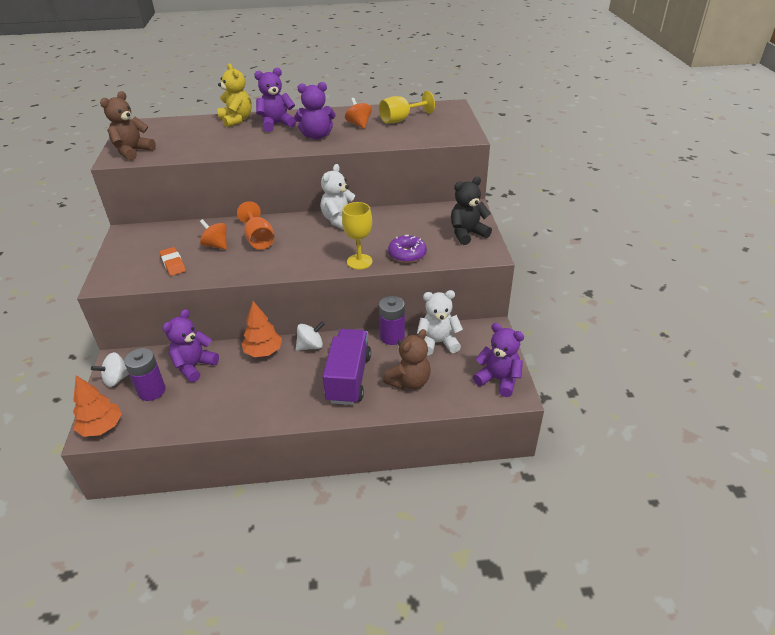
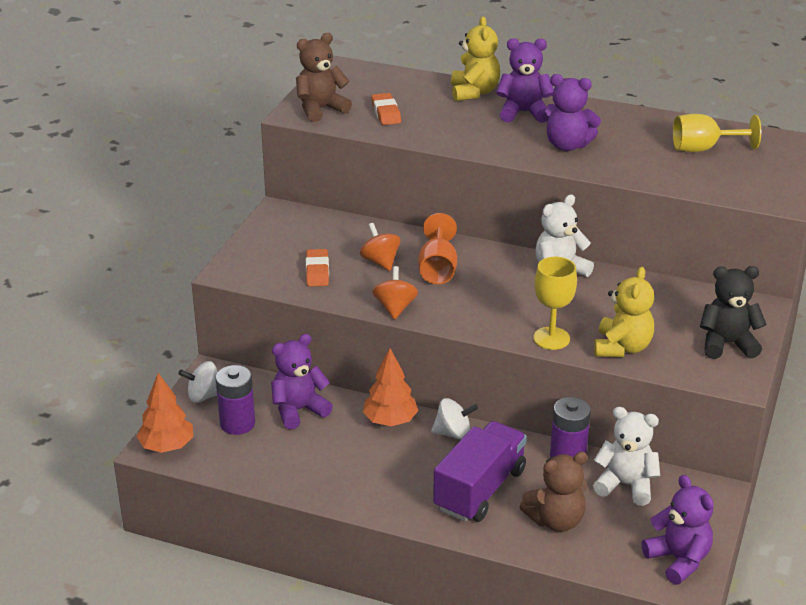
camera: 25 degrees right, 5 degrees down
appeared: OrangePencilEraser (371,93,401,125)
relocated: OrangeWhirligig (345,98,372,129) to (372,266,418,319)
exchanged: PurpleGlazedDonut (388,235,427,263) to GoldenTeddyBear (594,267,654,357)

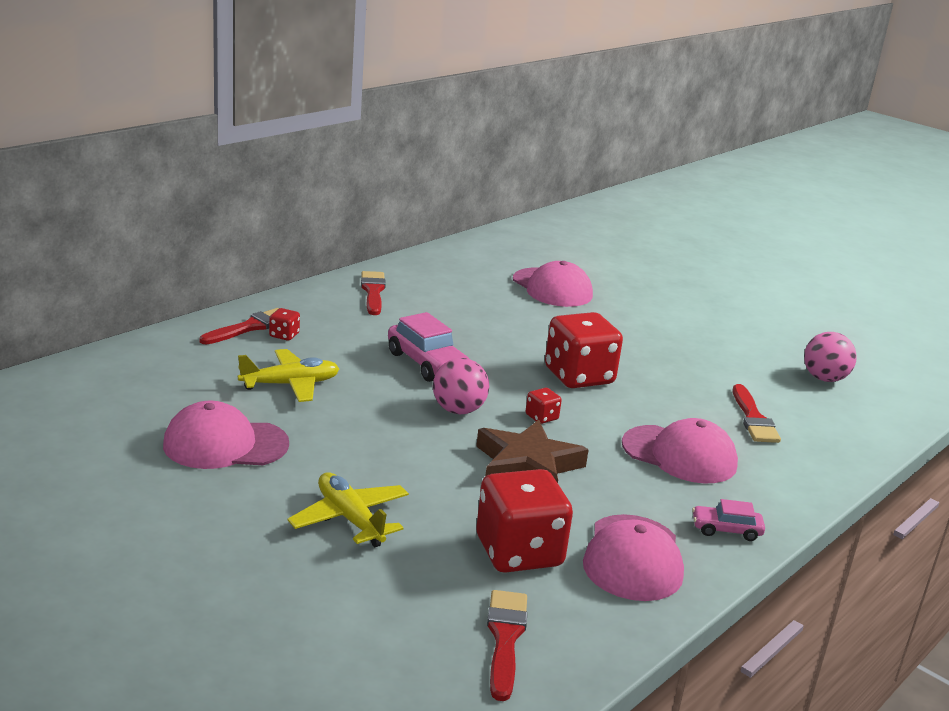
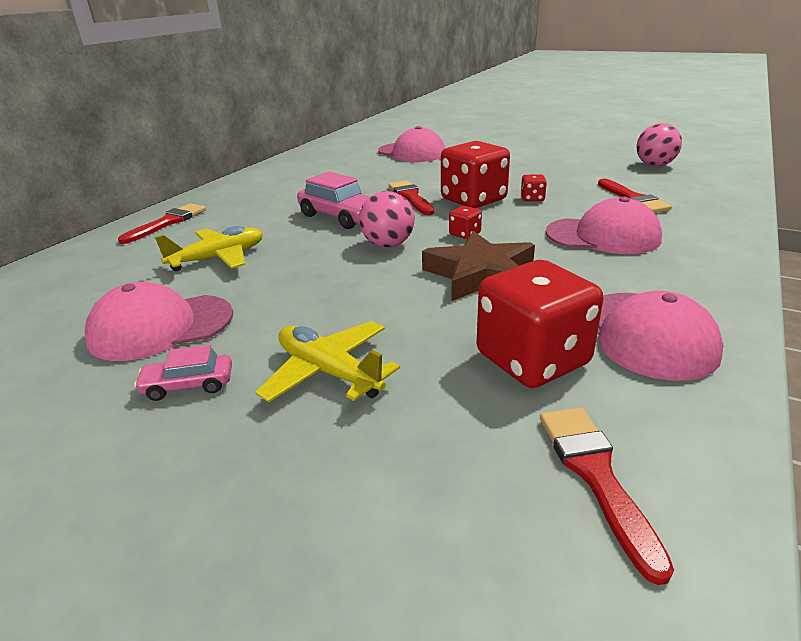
camera: 10 degrees left, 5 degrees up
relocated: RosyToyCar (692,499,765,541) to (134,345,232,401); ScarletPaintBrush (361,271,386,315) to (388,181,435,215); ScarletGameDie (269,308,300,341) to (521,174,547,201)

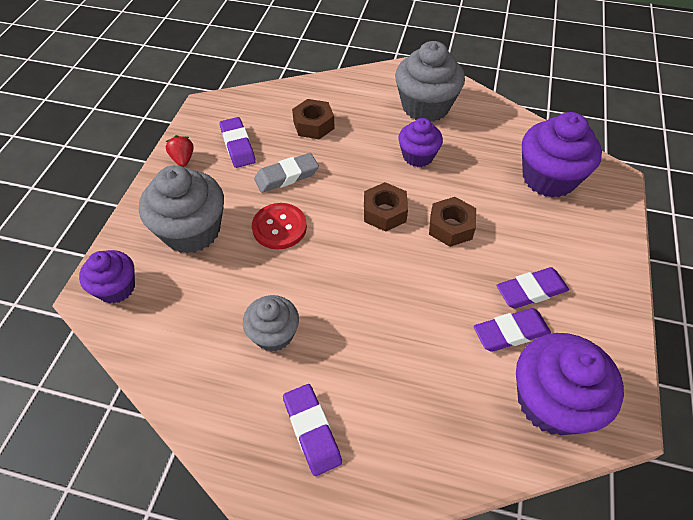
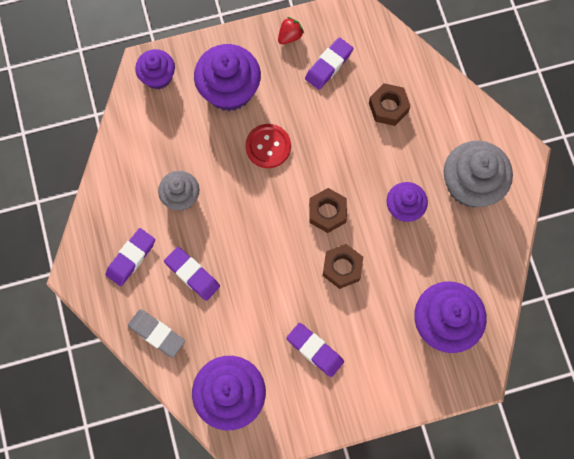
camera: 60 degrees right, 20 degrees up
relocated: GreyPencilEraser (254,153,319,193) to (128,309,185,358); PurplePencilEraser (474,308,551,352) to (164,247,220,301)
colour: GreyMuffin (139,165,224,254) to PurpleMuffin (194,44,261,111)

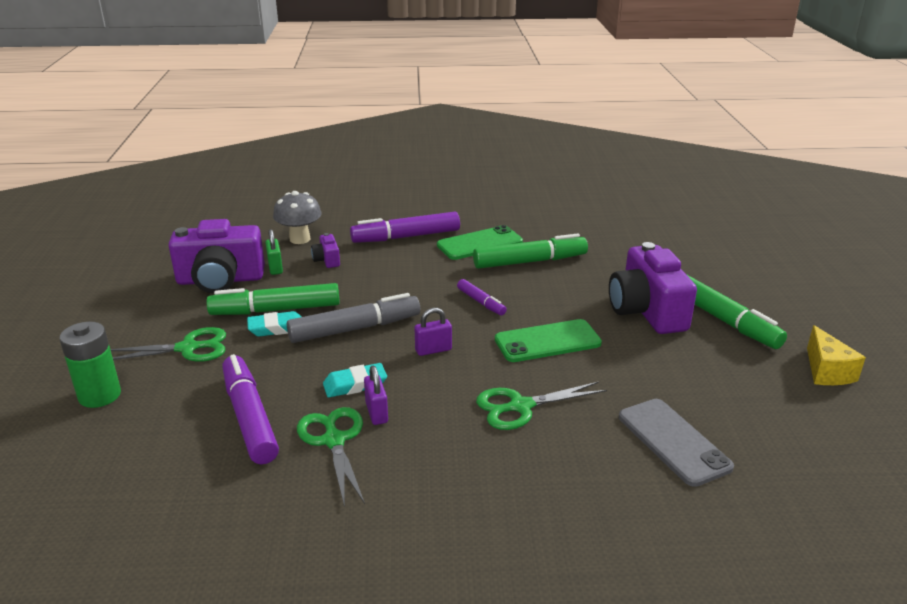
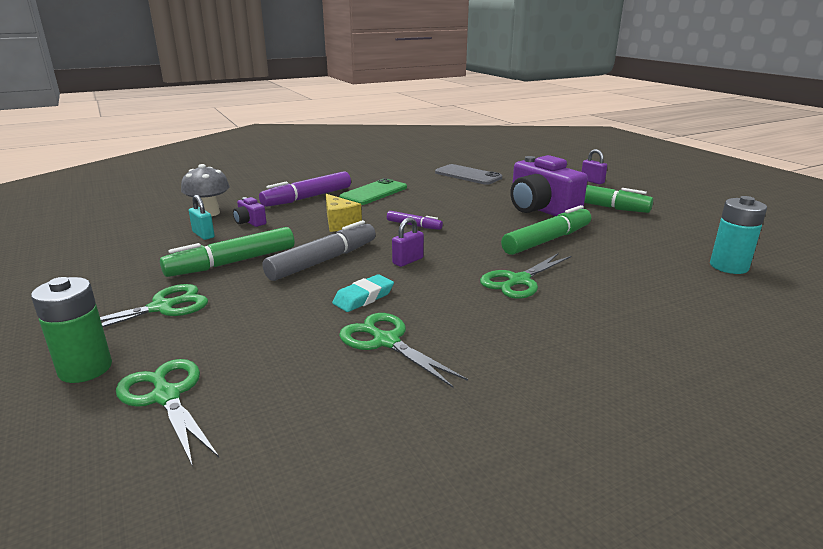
camera: 25 degrees left, 5 degrees down
missing: PurpleCompactCamera (168,219,265,293); PurpleFeltPen (222,354,279,464); TurquoisePencilEraser (247,311,302,337); LeafGreenMobilePhone (495,319,602,362)
appeared: LeafGreenPairOfScissors (116,359,219,467); TurquoisePowerCell (710,196,767,274)
relocated: GoldenPieceOfCheese (807,325,866,385) to (326,194,362,232); GreyMobilePhone (619,399,734,487) to (435,164,502,185); LeafGreenFeltPen (473,234,588,269) to (501,205,591,255); PurpleSmallLock (364,366,388,425) to (582,149,607,184)
colour: LeafGreenSmallLock (265,229,283,275) to TurquoiseSmallLock (189,195,215,240)

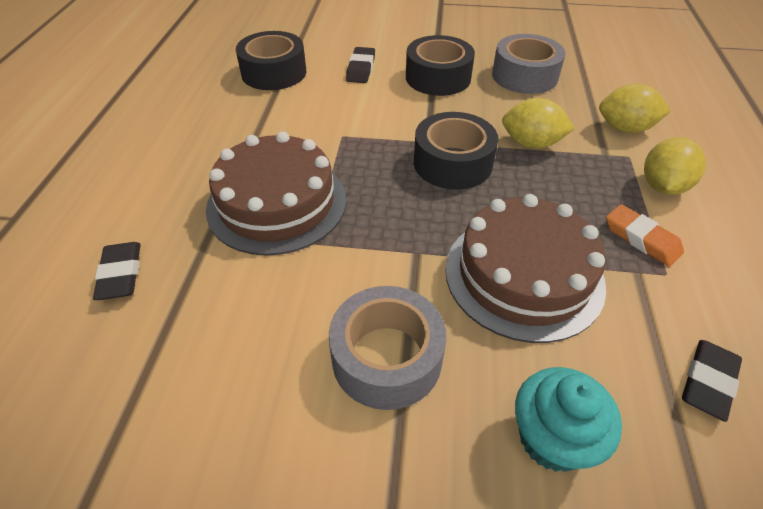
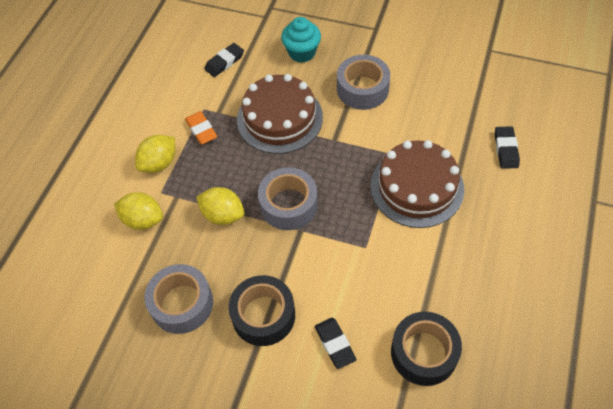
camera: 165 degrees left, 10 degrees up
colour: JetBlackRollOfTape (414,112,499,190) to GreyRollOfTape (258,167,318,230)
spun: JetBlackPencilEraser (346,47,375,83) = (315,318,357,369) 45 degrees counterclockwise

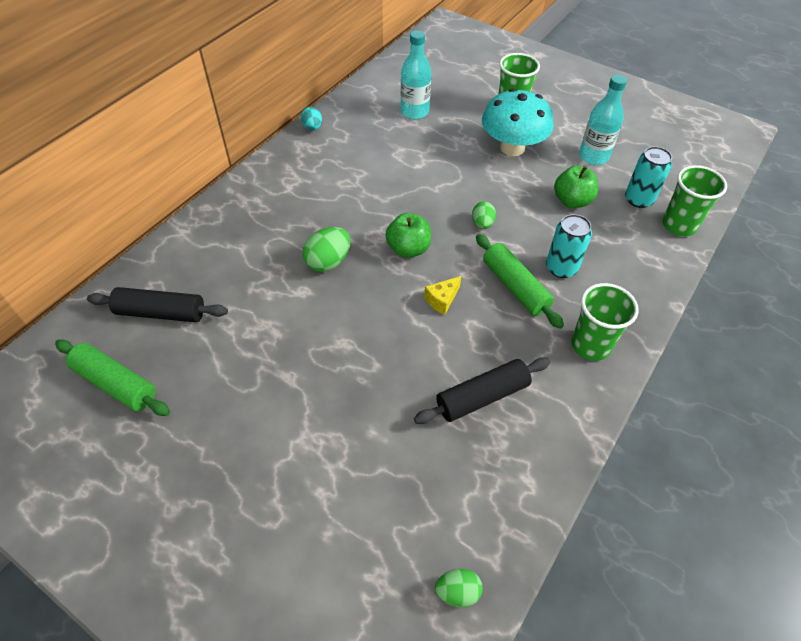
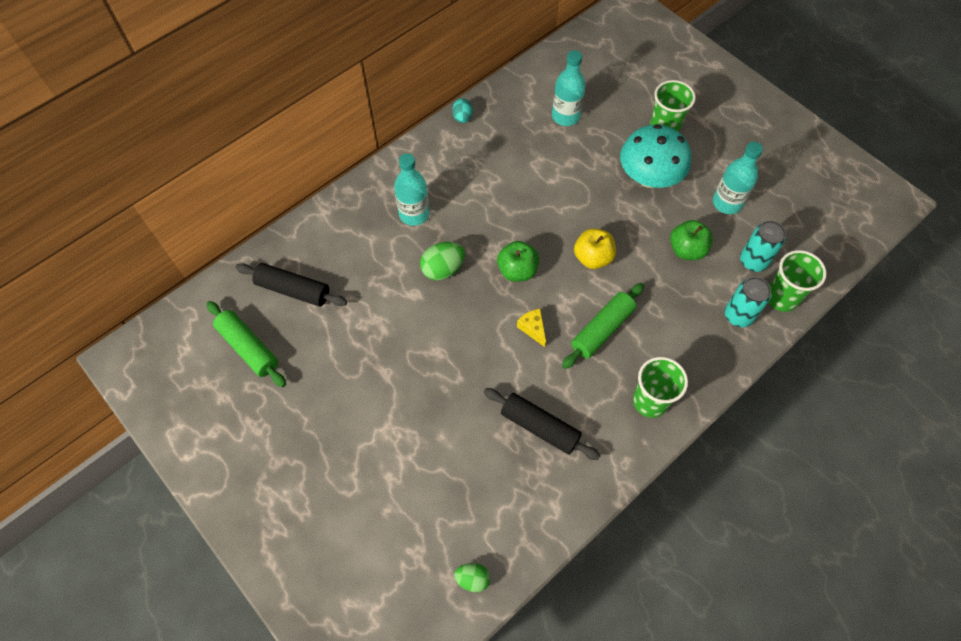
camera: 15 degrees right, 10 degrees up
appeared: TurquoiseFlask (394,153,429,226)
relocated: TurquoiseSodaCan (546,214,592,278) to (725,277,771,327)
exchanged: LeafGreenEgg (472,201,496,229) to GoldenAppleFruit (574,228,616,269)
spun: JetBlackRollingPin (414,357,550,424) = (484,388,601,460) 45 degrees clockwise; GoldenPieceOfCheese (424,276,461,315) = (517,309,546,347) 90 degrees clockwise; LeafGreenRollingPin (476,234,564,329) = (562,283,644,369) 60 degrees clockwise

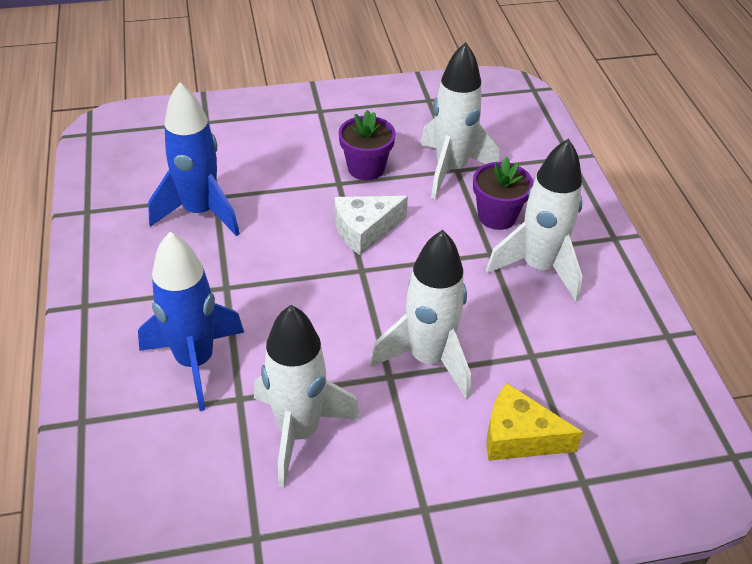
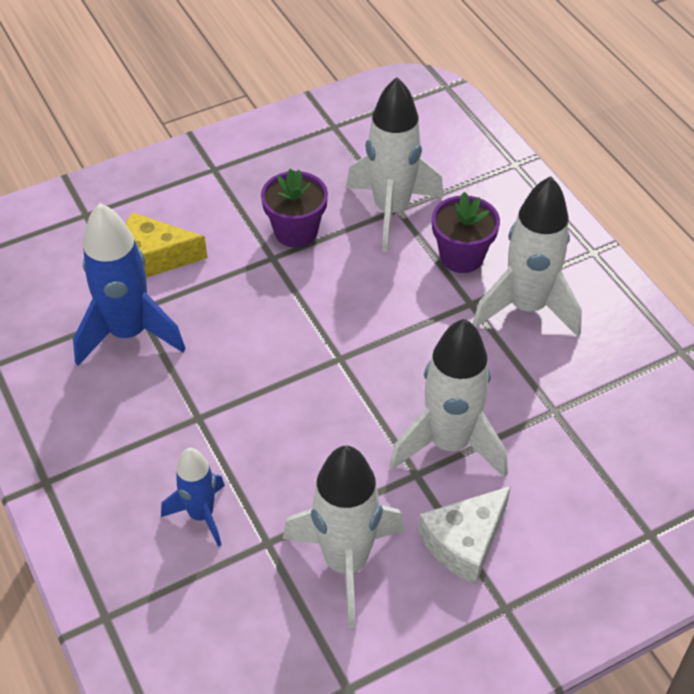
camera: 15 degrees left, 5 degrees up
relocated: GoldenPieceOfCheese (487,383,583,461) to (126,212,207,278); PureWhitePieceOfCheese (335,196,408,255) to (418,486,511,585)
size: BlueRocket (138,232,244,411) = (161,448,225,547) x0.59

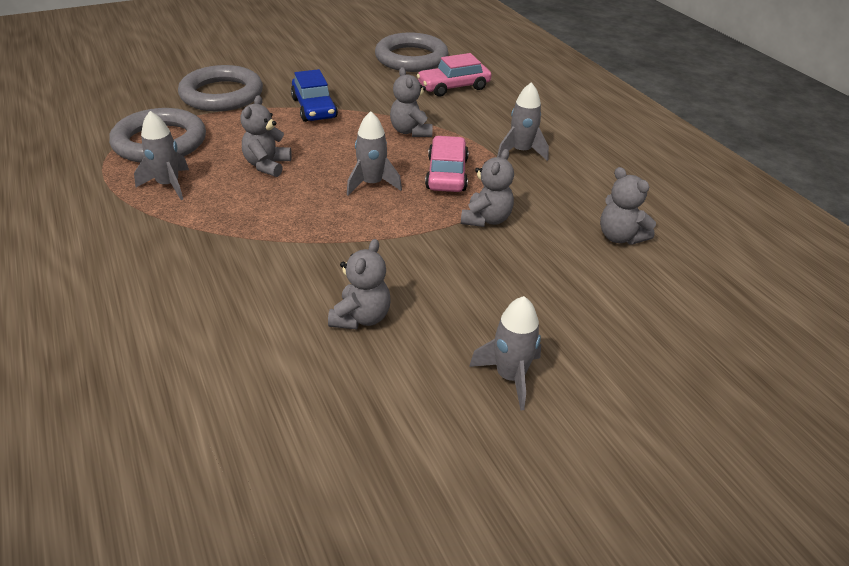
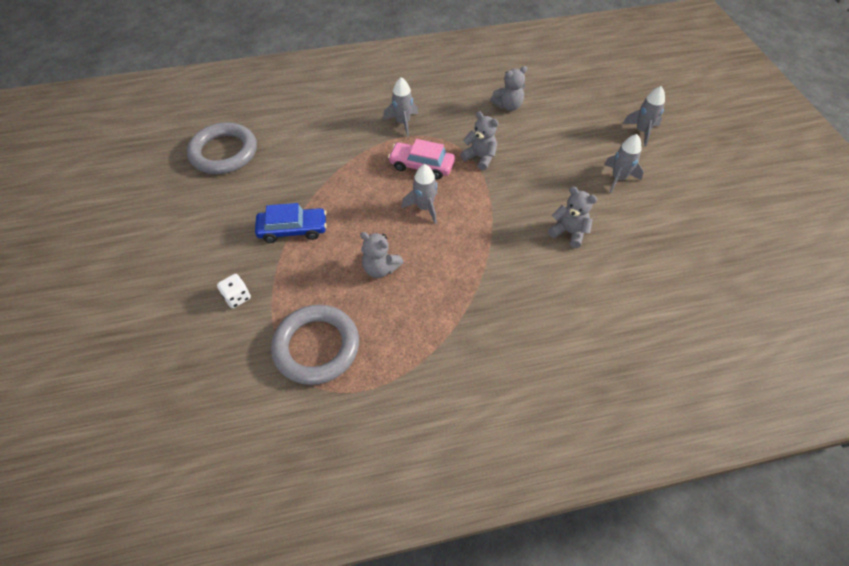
camera: 75 degrees left, 15 degrees up
missing: GreyTeddyBear (390,67,433,137); RosyToyCar (417,53,491,97)
relocated: GreyRocket (134,111,189,200) to (623,86,665,146)
exchanged: GreyHoop (178,65,263,111) to PureWhiteGameDie (217,274,251,308)

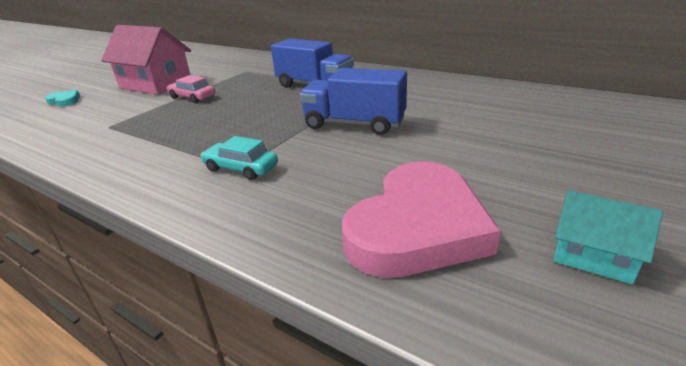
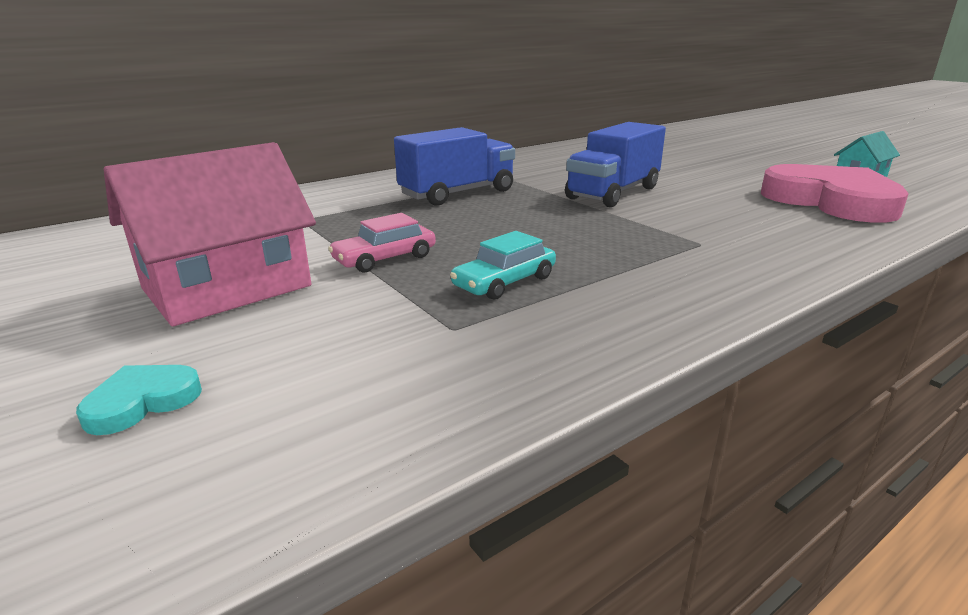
camera: 70 degrees left, 5 degrees down
relocated: TurquoiseToyCar (201,136,278,180) to (450,231,556,300)

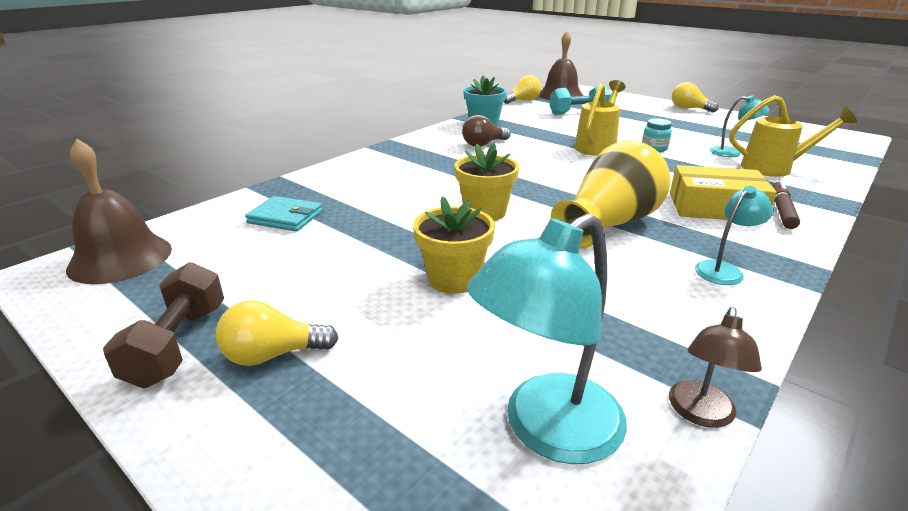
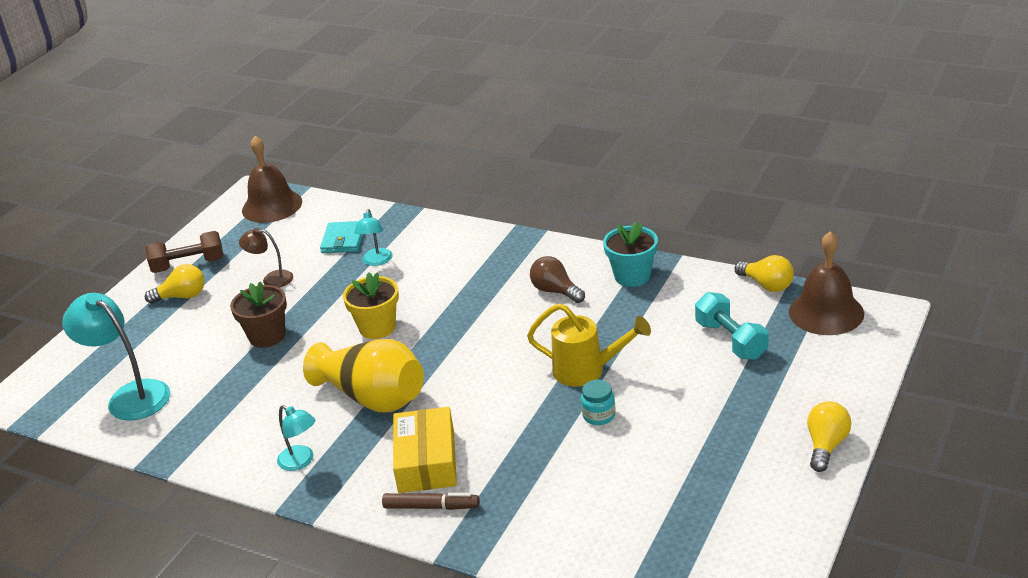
camera: 80 degrees right, 5 degrees up
missing: GoldenWateringCan (729,95,857,177)
relocated: DarkBrownLamp (669,307,762,428) to (239,228,293,288); TurquoiseLamp (710,95,769,157) to (354,209,393,266)
colour: GoldenPlantPot (413,196,495,294) to DarkBrownPlantPot (230,281,287,348)
spun: GoldenBulb (216,301,338,366) = (145,264,205,304) 105 degrees clockwise

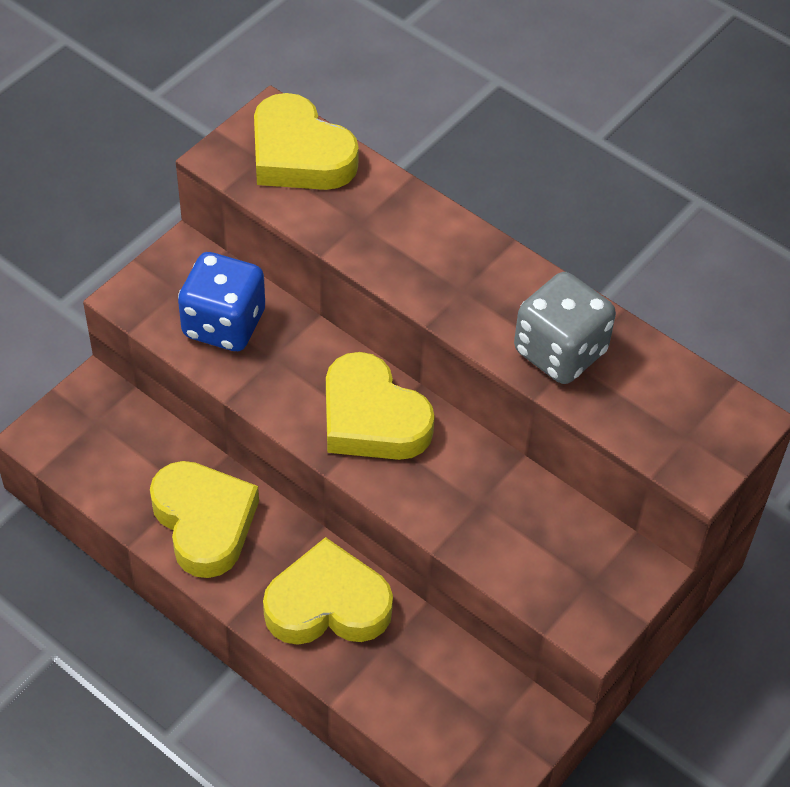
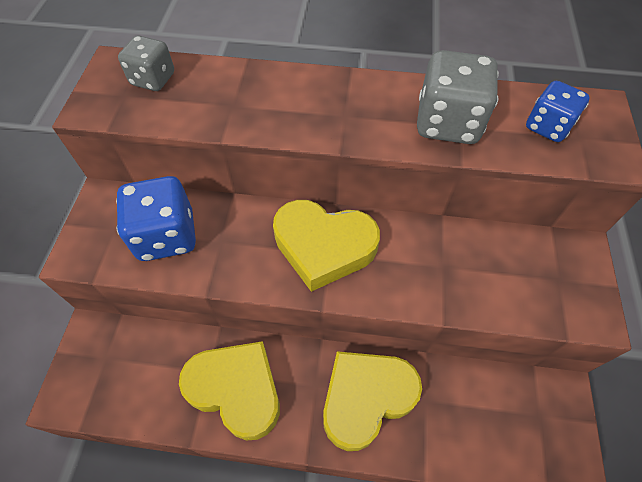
camera: 30 degrees left, 5 degrees up
appeared: BlueGameDie (526,81,590,142)
exchanged: GoldenHeart (254,93,359,190) to GreyGameDie (118,36,174,91)

